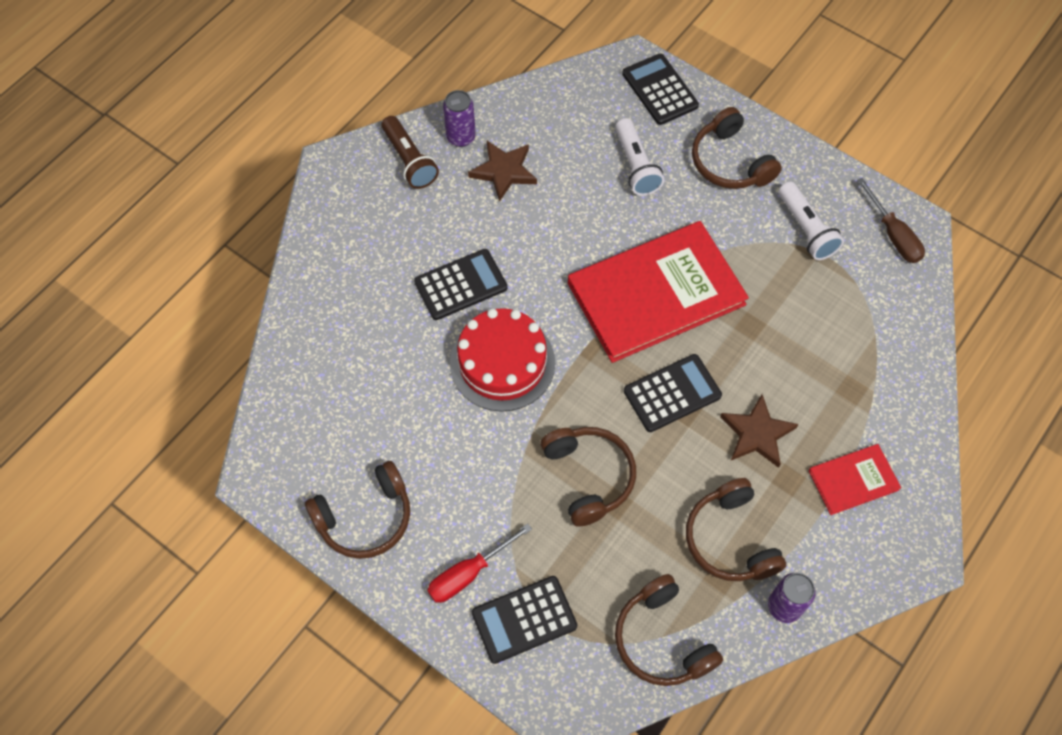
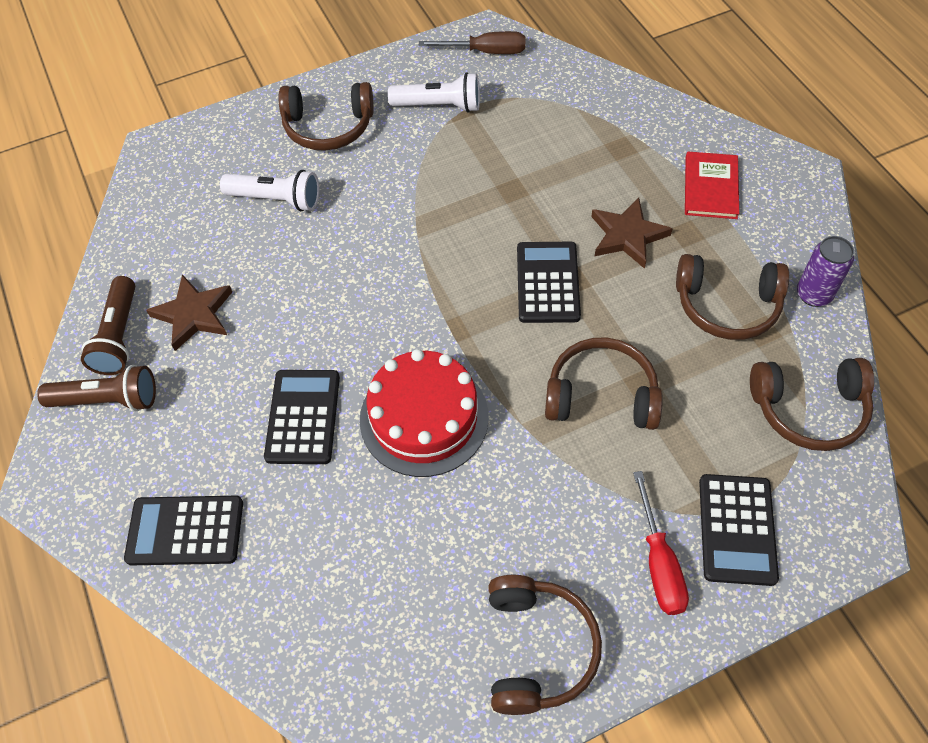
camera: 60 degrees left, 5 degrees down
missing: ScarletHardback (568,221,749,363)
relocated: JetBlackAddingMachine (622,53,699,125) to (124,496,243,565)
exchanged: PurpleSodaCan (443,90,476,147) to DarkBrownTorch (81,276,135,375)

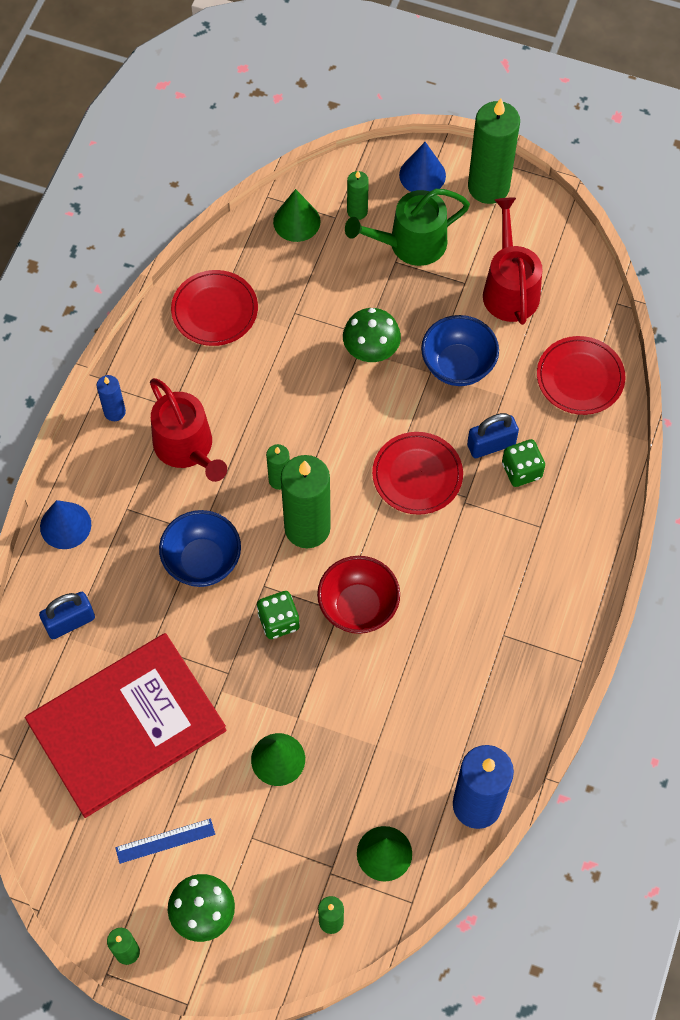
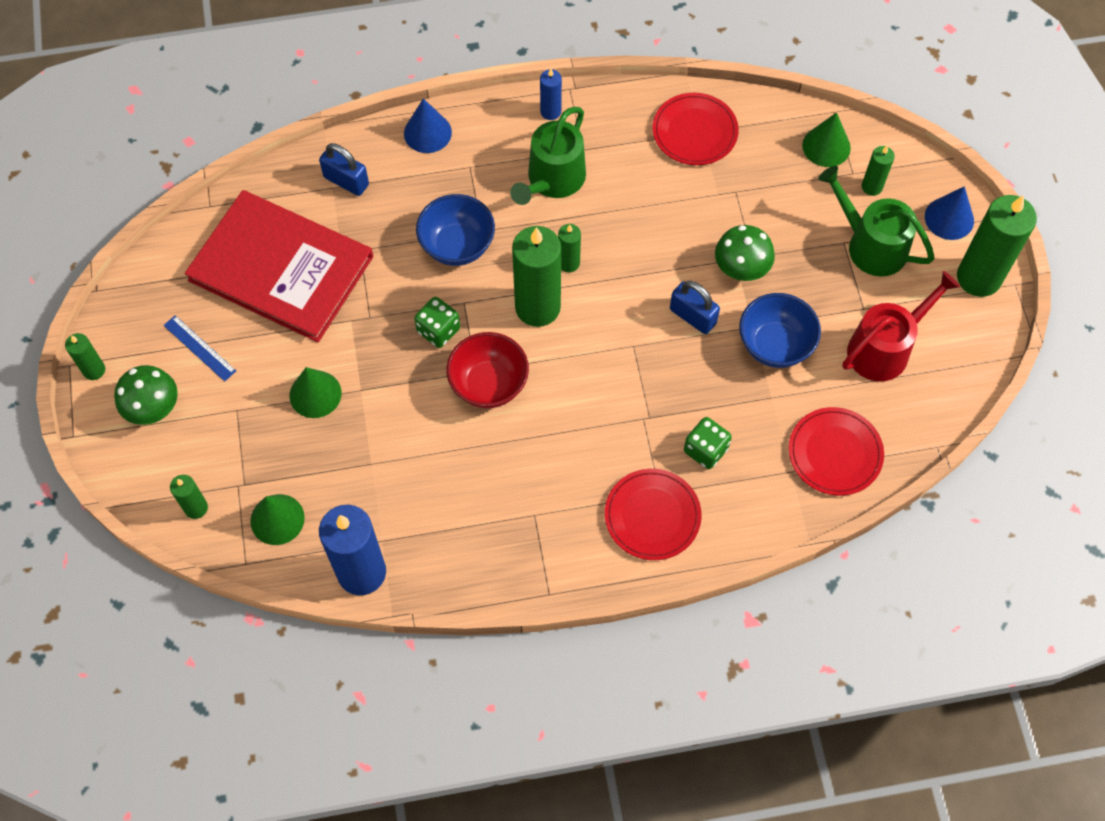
camera: 60 degrees right, 0 degrees up
relocated: ScarletFlatDish (372,432,463,515) to (605,469,702,560); BlueSmallLock (467,413,519,458) to (670,280,720,334)
colour: ScarletWateringCan (150,378,227,482) to LeafGreenWateringCan (510,107,586,205)

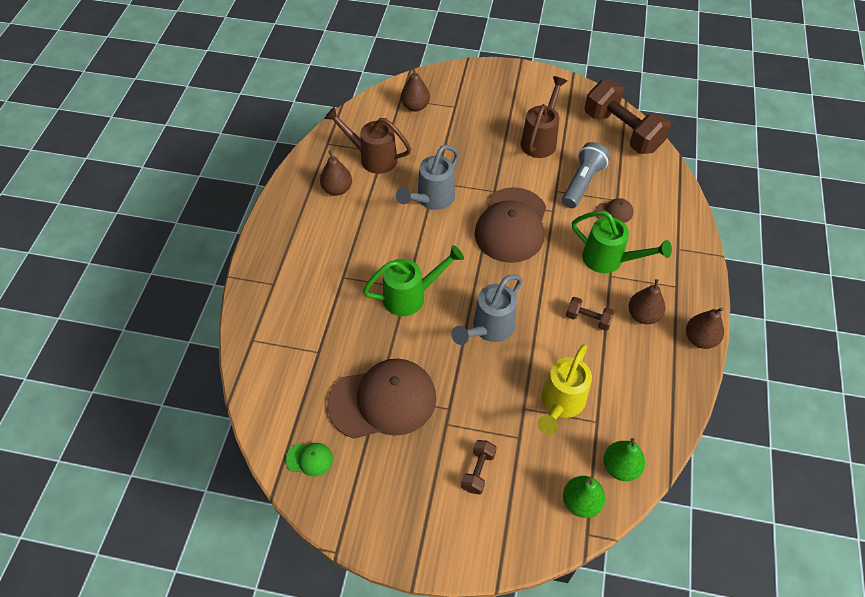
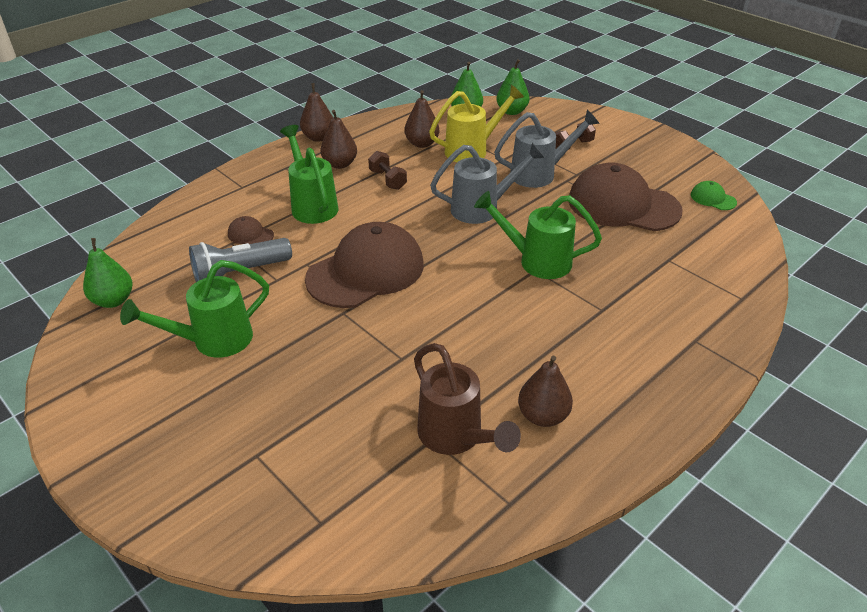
camera: 145 degrees left, 15 degrees down
relocated: DarkBrownPear (401,66,430,112) to (404,90,439,148); GreyWateringCan (396,145,459,210) to (494,110,600,188)
exchanged: DarkBrownDumbbell (585,80,671,154) to LeafGreenPear (83,238,133,308)
colour: DarkBrownWateringCan (521,76,567,158) to LeafGreenWateringCan (120,260,269,358)

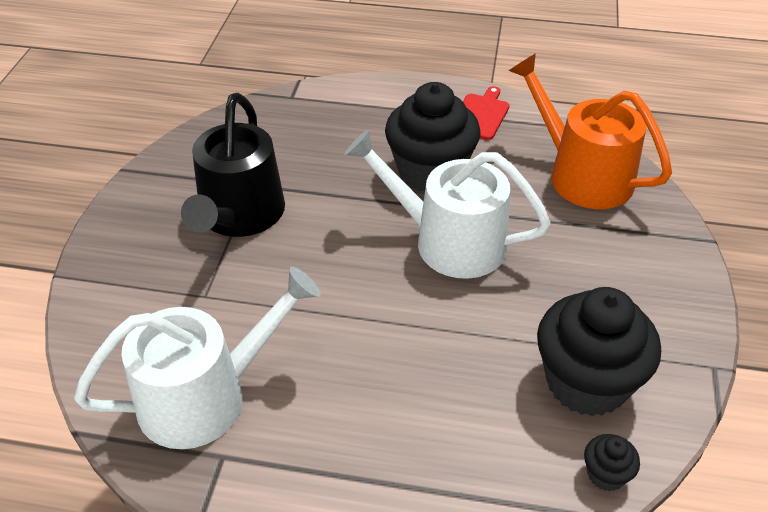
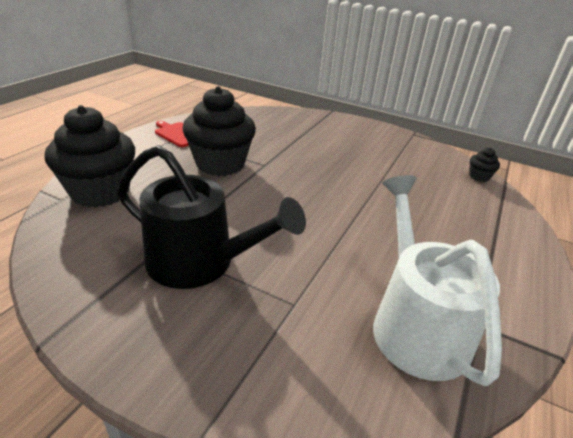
camera: 75 degrees left, 10 degrees down
missing: PureWhiteWateringCan (345,129,551,279); OrangeWateringCan (509,53,672,209)
relocated: JetBlackMuffin (537,287,661,416) to (45,105,135,208)

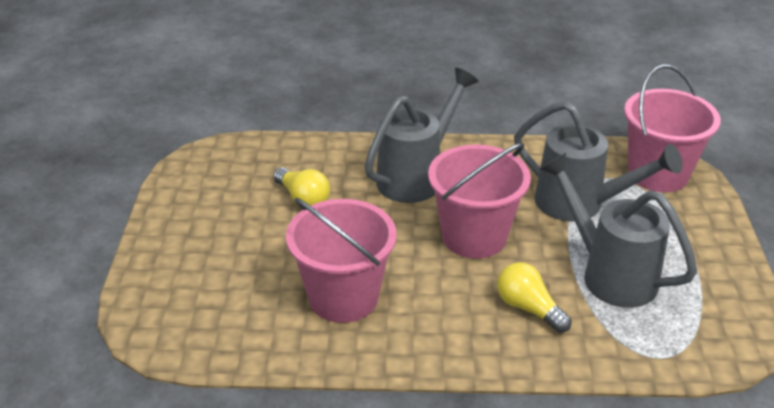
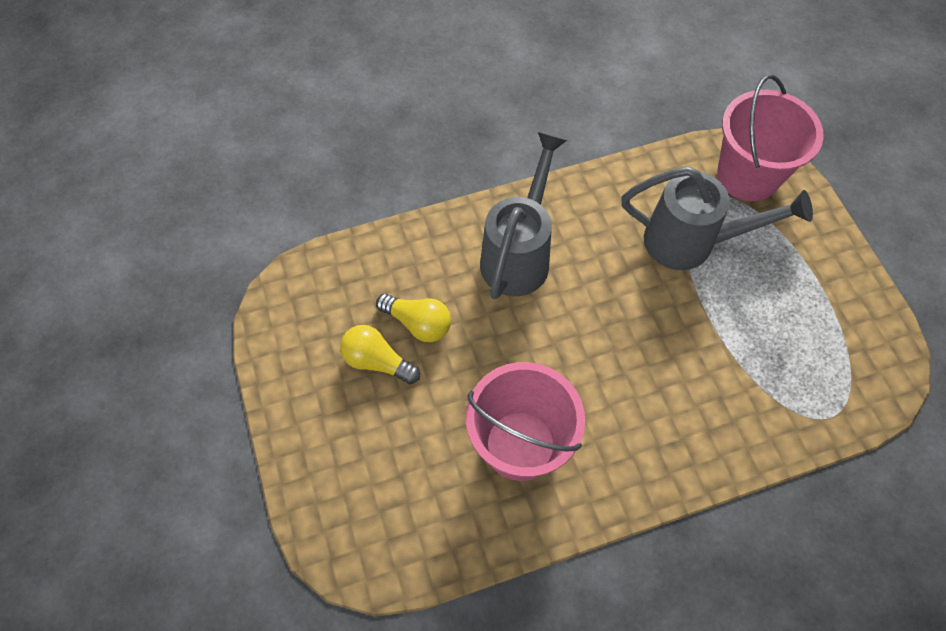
camera: 20 degrees left, 25 degrees up
missing: RosyBucket (428,143,531,259); GreyWateringCan (540,153,697,308)
relocated: GoldenBulb (497,262,572,333) to (340,325,420,384)

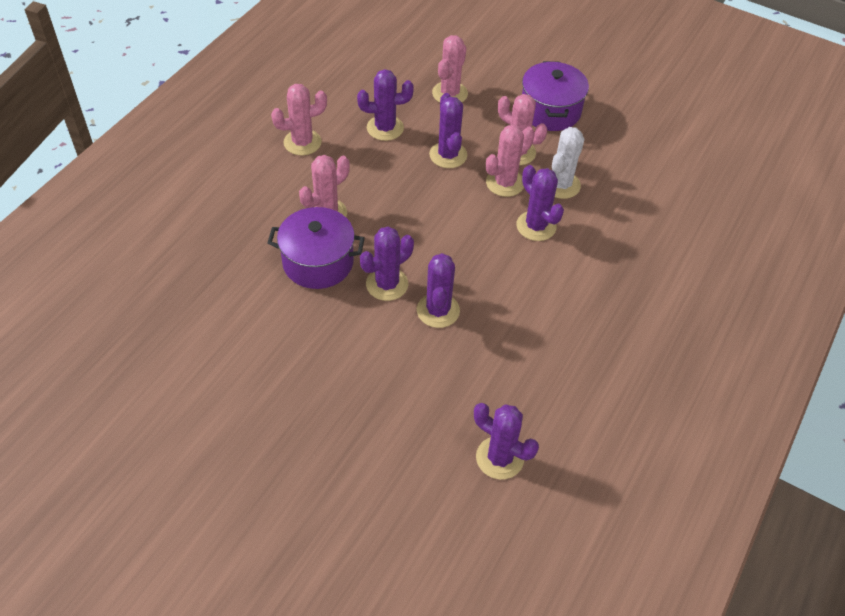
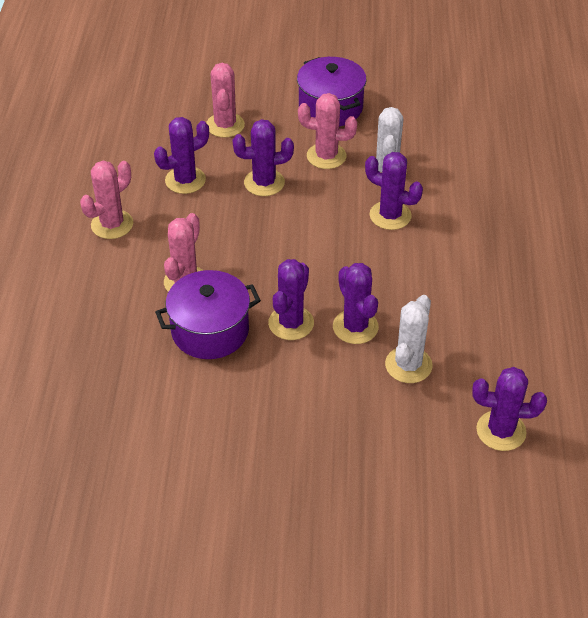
camera: 25 degrees left, 5 degrees down
missing: RosyPricklyPlant (486,125,535,197)
appeared: PureWhitePricklyPlant (385,295,433,383)
spun: PurplePricklyPlant (429,93,467,168) = (233,119,294,196) 60 degrees counterclockwise

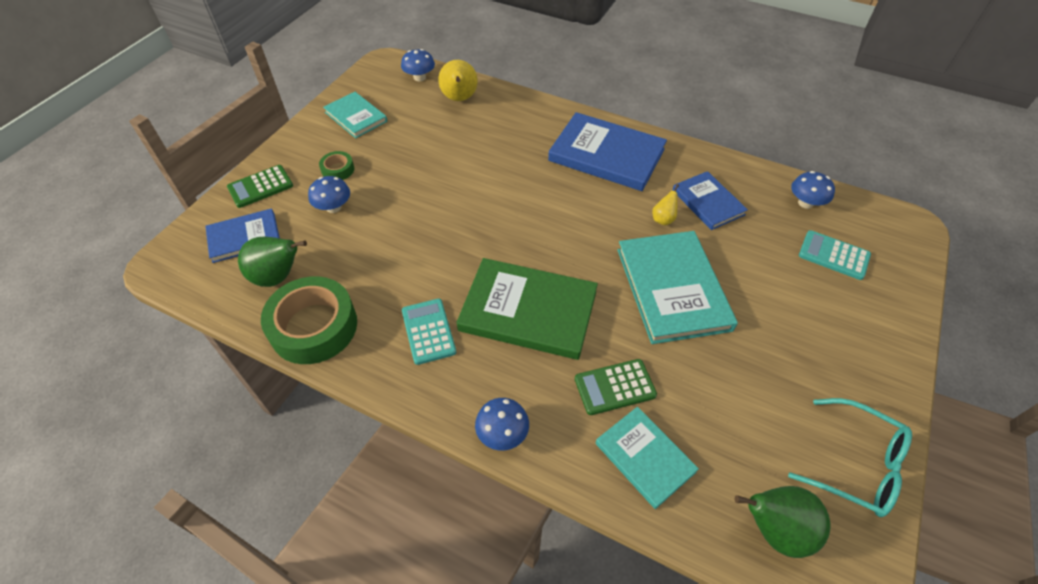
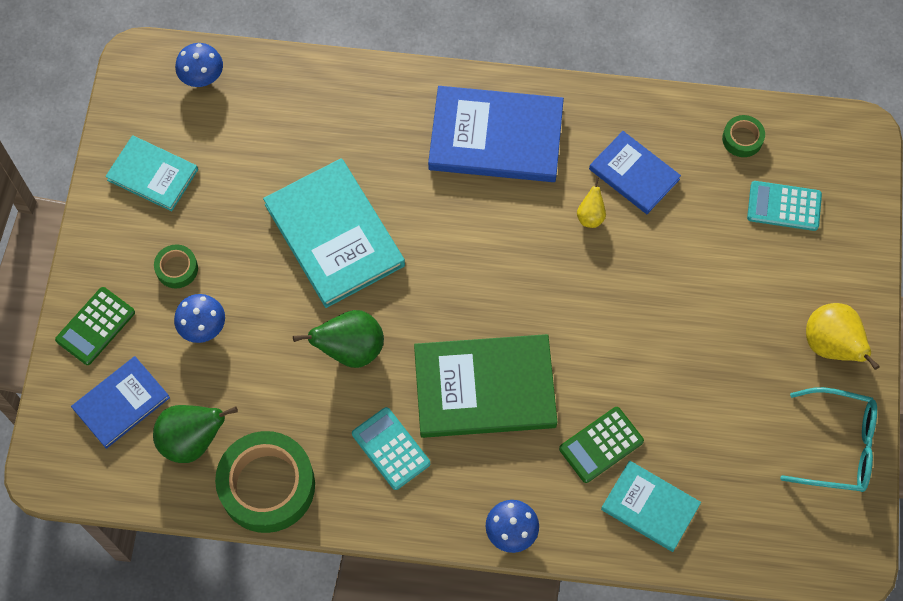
camera: 20 degrees left, 15 degrees up
relocated: TurquoiseHardback (617,231,738,344) to (263,158,405,308); LeafGreenPear (735,486,830,558) to (293,310,384,368); GoldenPear (438,60,478,101) to (806,303,880,370)
exchanged: BlueFungus (791,171,835,209) to LeafGreenRollOfTape (722,115,765,157)

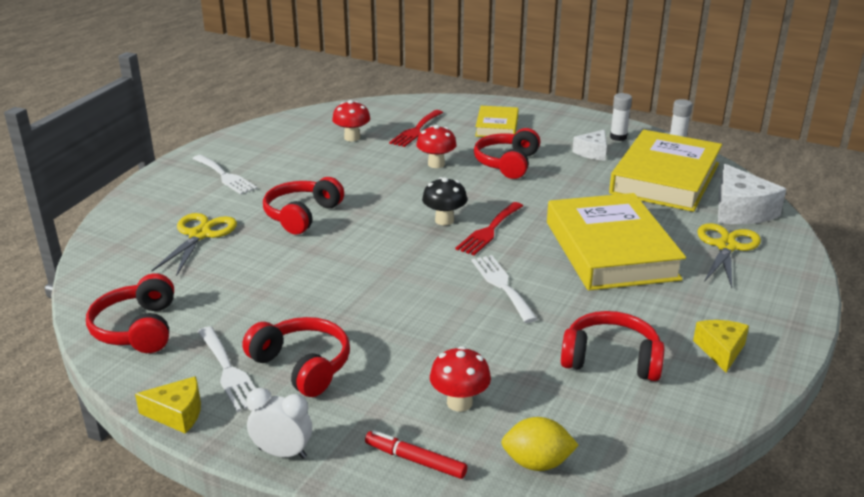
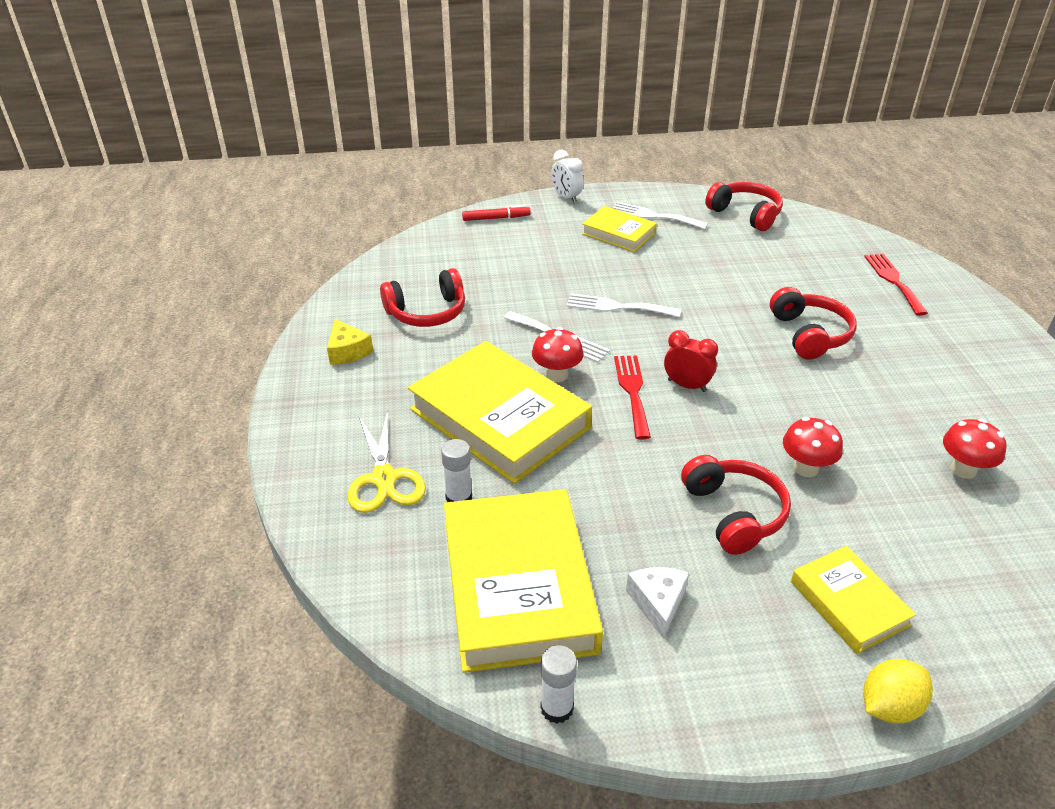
camera: 145 degrees right, 10 degrees up
missing: GoldenPieceOfCheese (135,376,201,434); GoldenPairOfScissors (151,213,237,276); PureWhitePieceOfCheese (718,164,786,224)
relocated: PureWhiteGlue (610,93,632,141) to (441,439,472,502); ScarletFungus (430,346,491,412) to (532,327,584,382); PureWhiteFork (192,155,257,194) to (567,293,681,317); GoldenToyLemon (501,417,579,471) to (863,659,933,724); ScarletFork (389,110,443,147) to (864,254,928,316)
exchanged: ScarletHeadphones (242,317,350,397) to GoldenHardback (582,206,657,252); JetBlackFungus (422,177,467,225) to ScarletClock (664,330,718,392)
spun: PureWhiteClock (246,388,312,459) = (551,150,584,203) 75 degrees clockwise

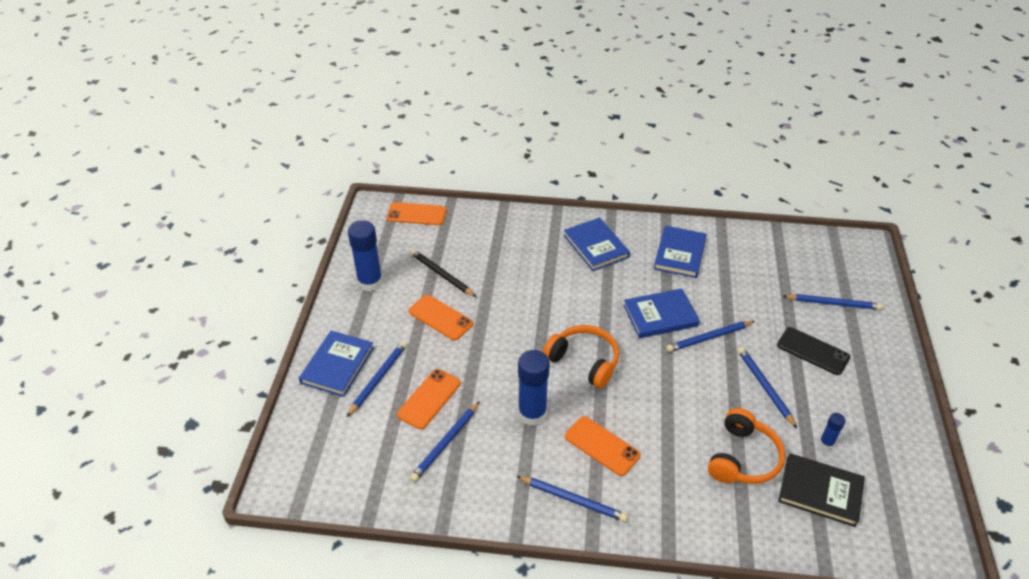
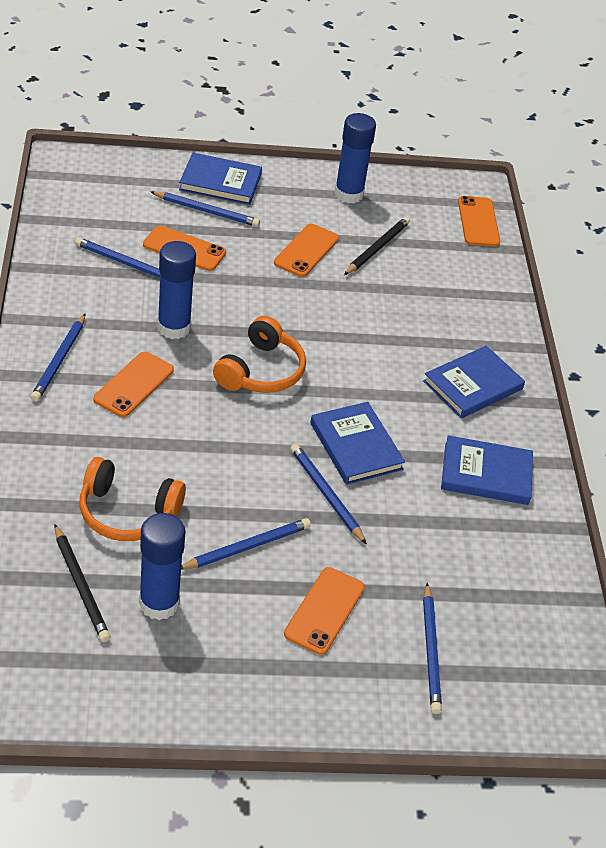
camera: 75 degrees right, 0 degrees up
exchanged: JetBlackHardback (778,453,865,527) to JetBlackWoodenPencil (55,524,111,642)
colour: JetBlackMobilePhone (777,327,850,375) to OrangeMobilePhone (284,567,365,655)
size: BlueGlue (819,413,846,449) = (139,513,185,620) x2.03

